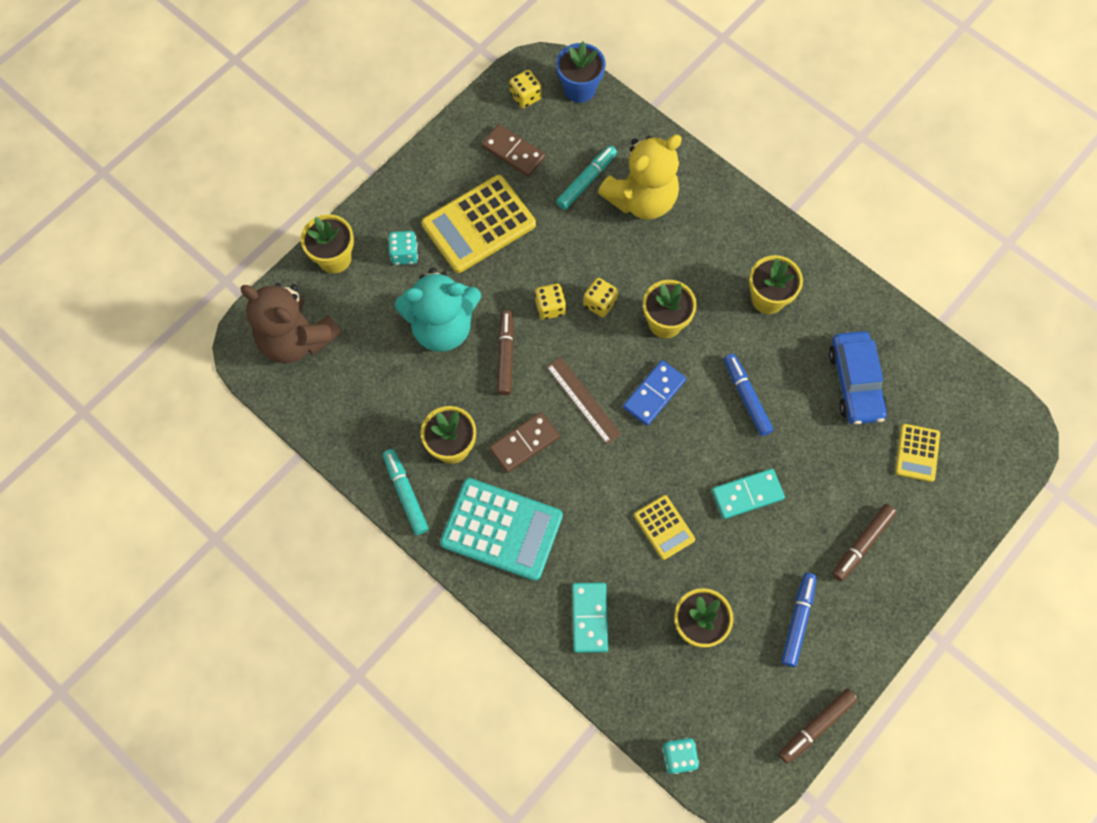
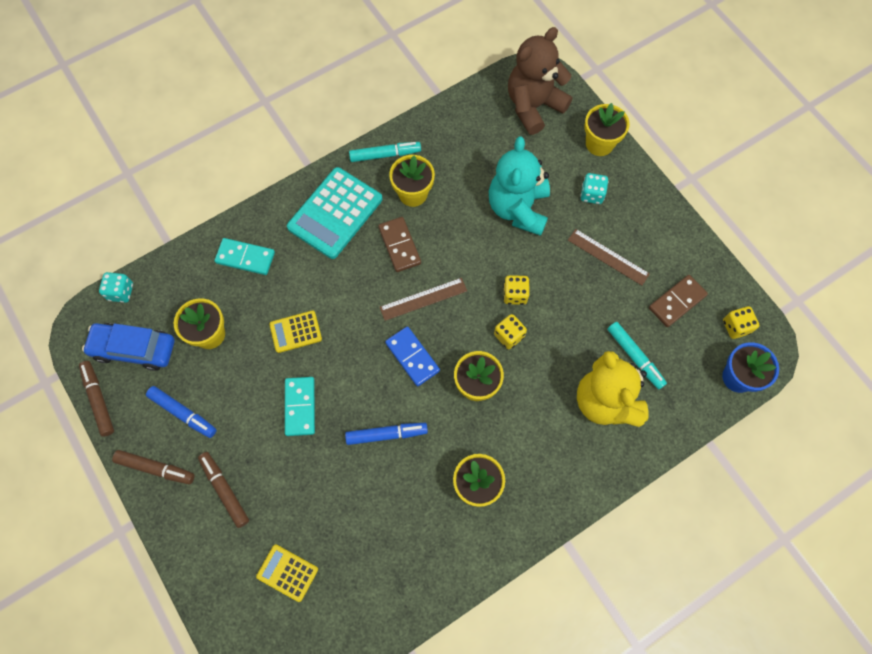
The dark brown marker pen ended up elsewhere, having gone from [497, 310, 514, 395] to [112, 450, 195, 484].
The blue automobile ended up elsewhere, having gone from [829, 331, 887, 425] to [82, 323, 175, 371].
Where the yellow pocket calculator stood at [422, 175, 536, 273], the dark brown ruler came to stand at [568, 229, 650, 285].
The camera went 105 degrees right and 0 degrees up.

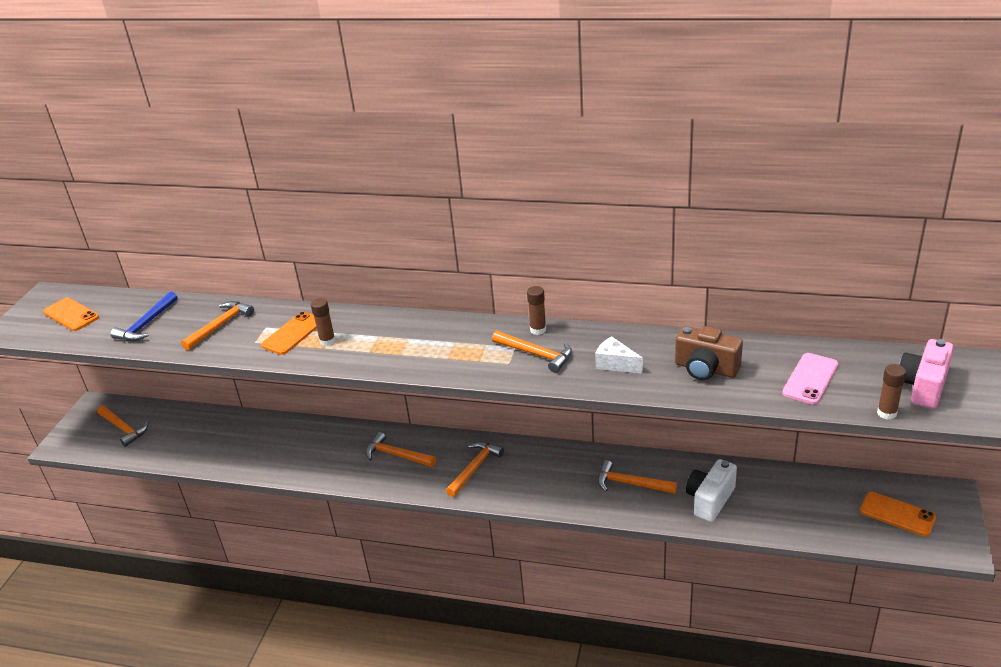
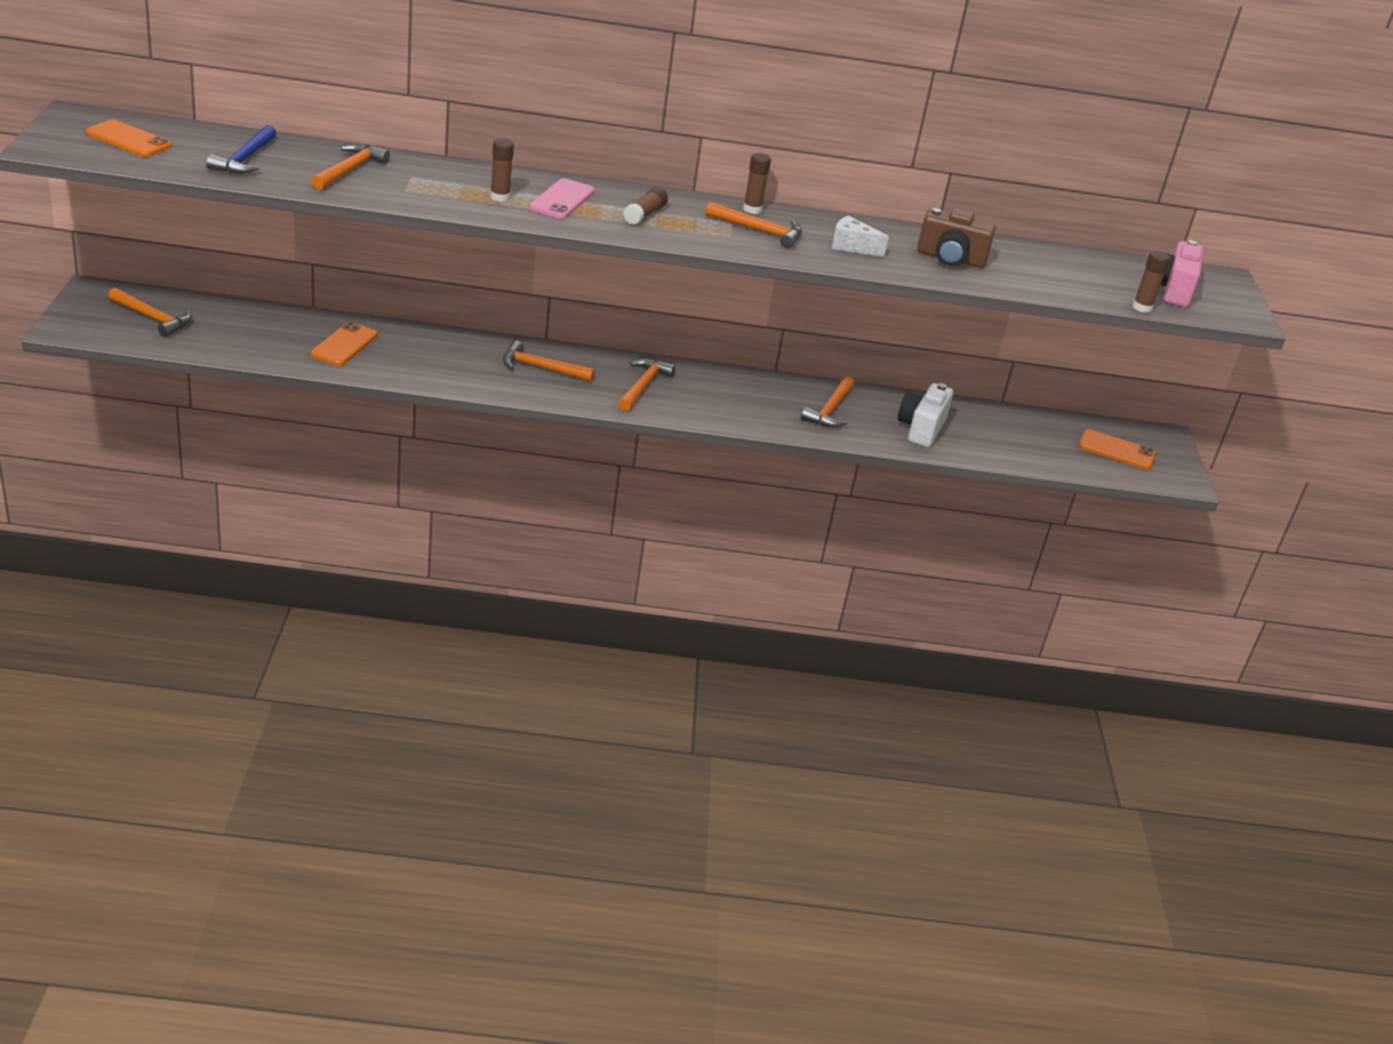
The second view gained the dark brown stick of glue at [623, 187, 668, 224].
The bright orange smartphone ended up elsewhere, having gone from [261, 312, 317, 355] to [310, 322, 378, 366].
The rosy smartphone ended up elsewhere, having gone from [782, 353, 838, 404] to [529, 178, 595, 219].
The bright orange claw hammer at [598, 460, 677, 494] ended up facing another way, 75 degrees counterclockwise from before.
The camera went 20 degrees left and 0 degrees up.

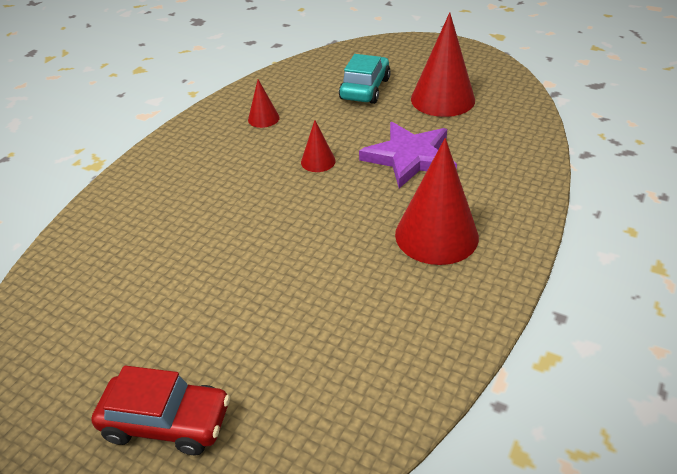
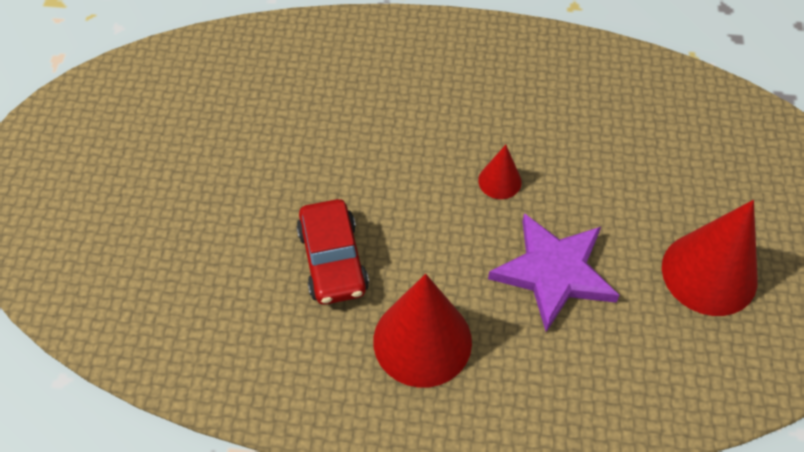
The second view lost the scarlet cone at [248, 79, 280, 128].
The second view lost the turquoise automobile at [339, 54, 391, 104].
The scarlet automobile ended up elsewhere, having gone from [91, 366, 230, 455] to [296, 199, 369, 305].
The camera went 65 degrees right and 15 degrees up.

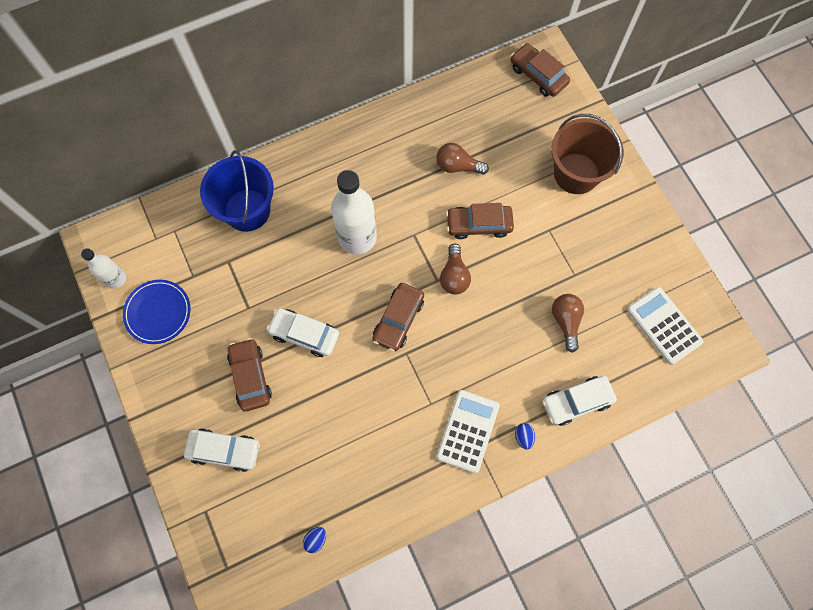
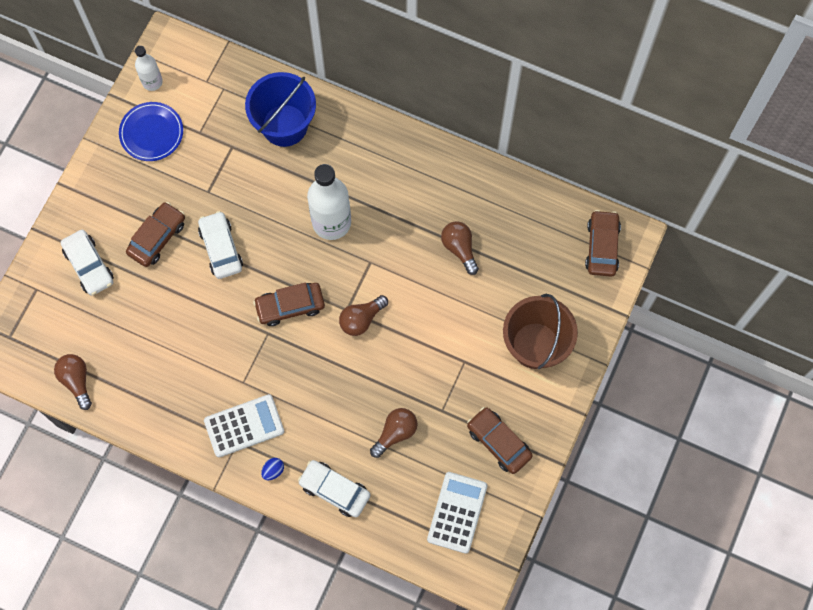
The dark brown automobile ended up elsewhere, having gone from [446, 203, 514, 239] to [467, 407, 533, 474].
Where the blue egg shape stood at [303, 527, 326, 553], the dark brown lightbulb came to stand at [54, 354, 92, 410].
The camera went 50 degrees right and 0 degrees up.

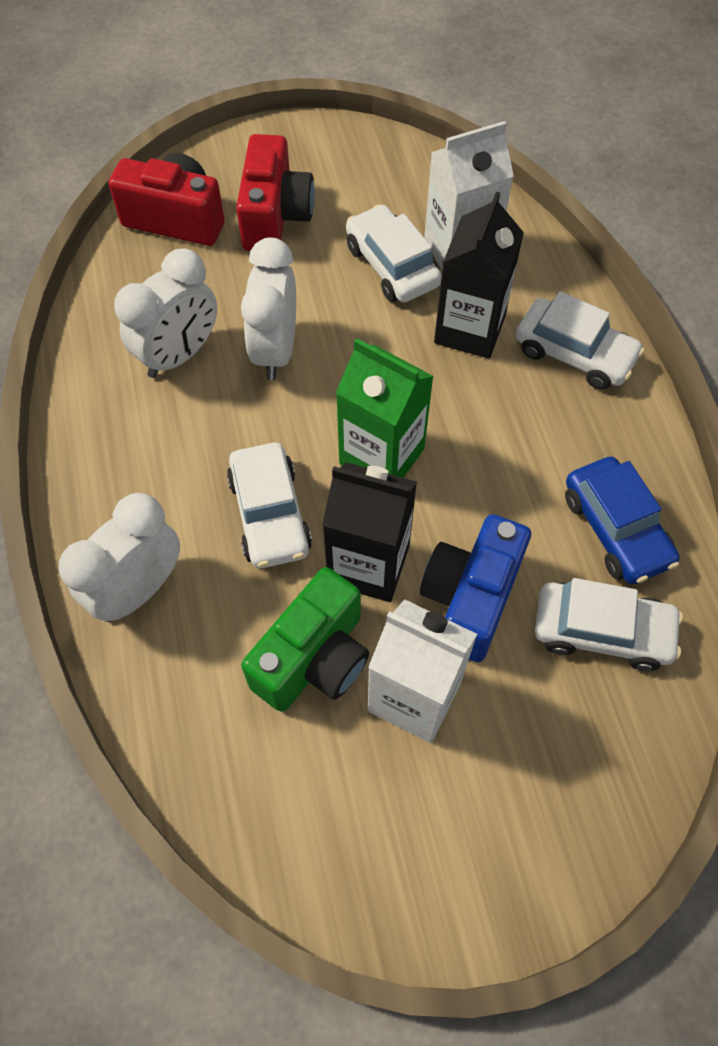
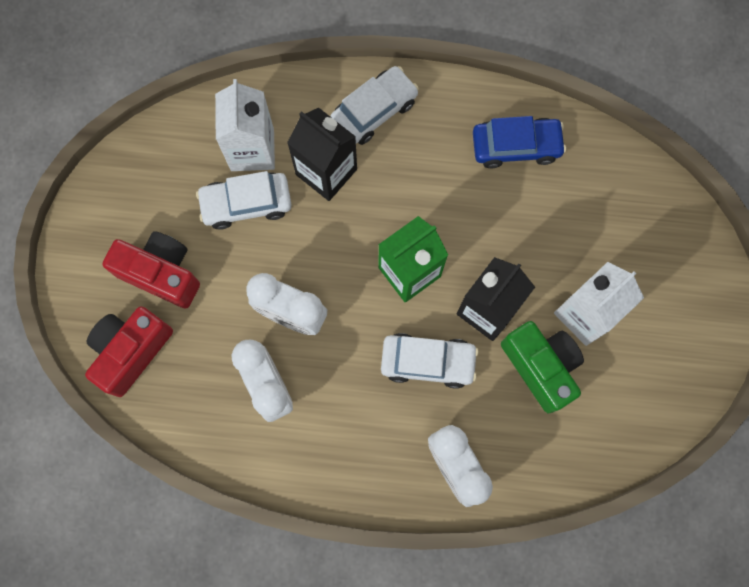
The second view lost the blue camera at [420, 514, 531, 662].
The second view lost the pure white automobile at [535, 578, 683, 671].
The camera went 70 degrees left and 15 degrees up.

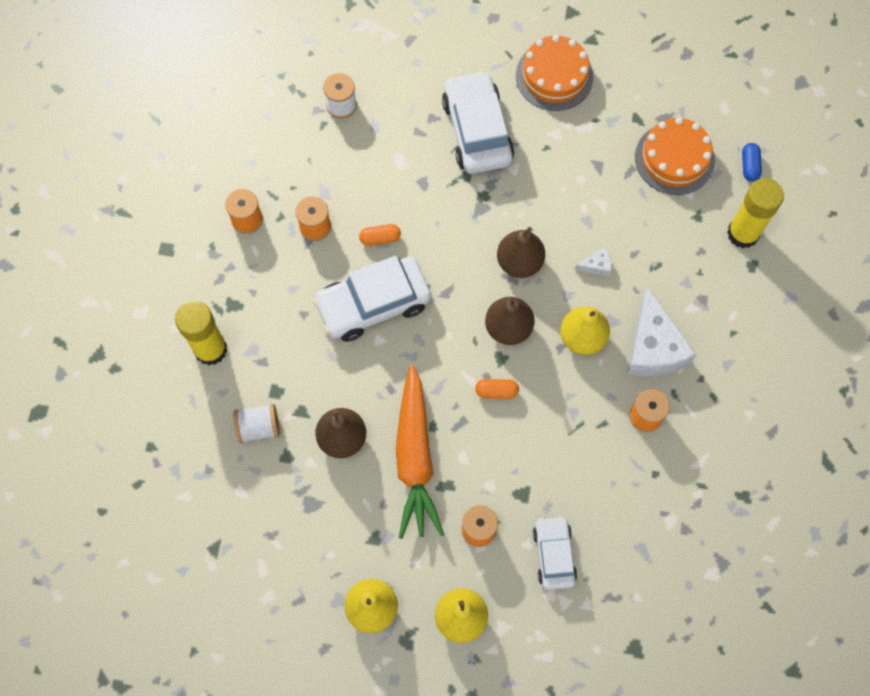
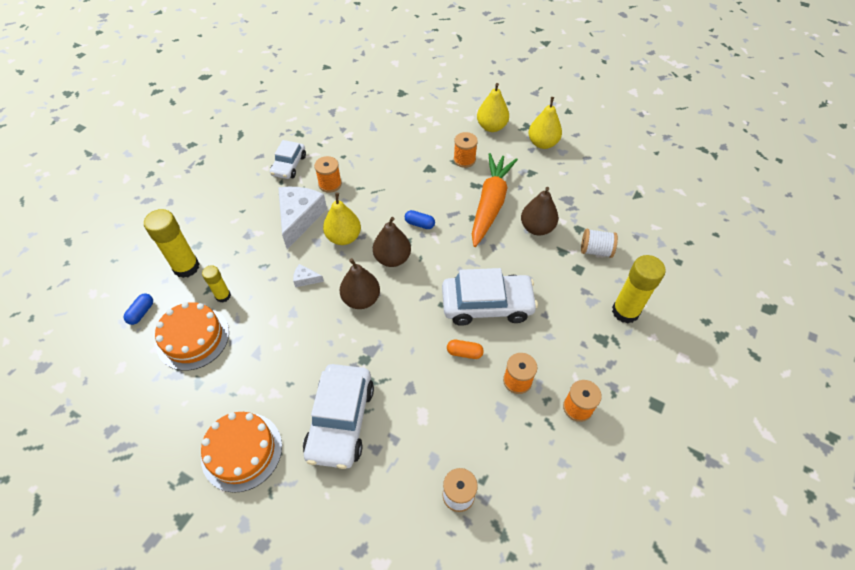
The second view gained the yellow stick of glue at [202, 265, 231, 302].
The pure white automobile ended up elsewhere, having gone from [533, 516, 577, 590] to [270, 140, 306, 179].
What was the bright orange capsule at [475, 379, 519, 399] turned into the blue capsule at [405, 210, 435, 229].
The camera went 160 degrees left and 15 degrees down.

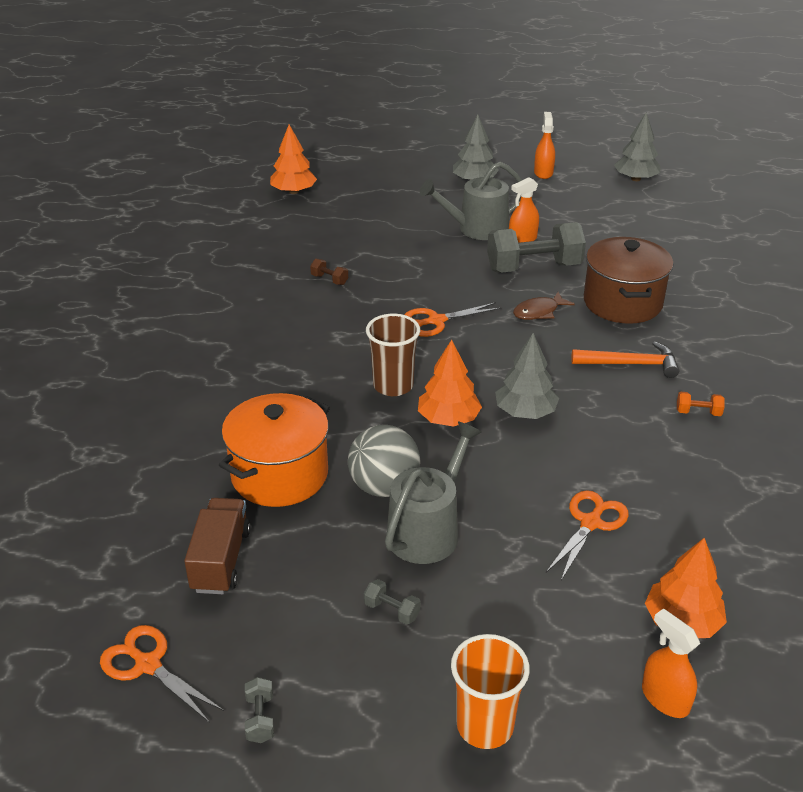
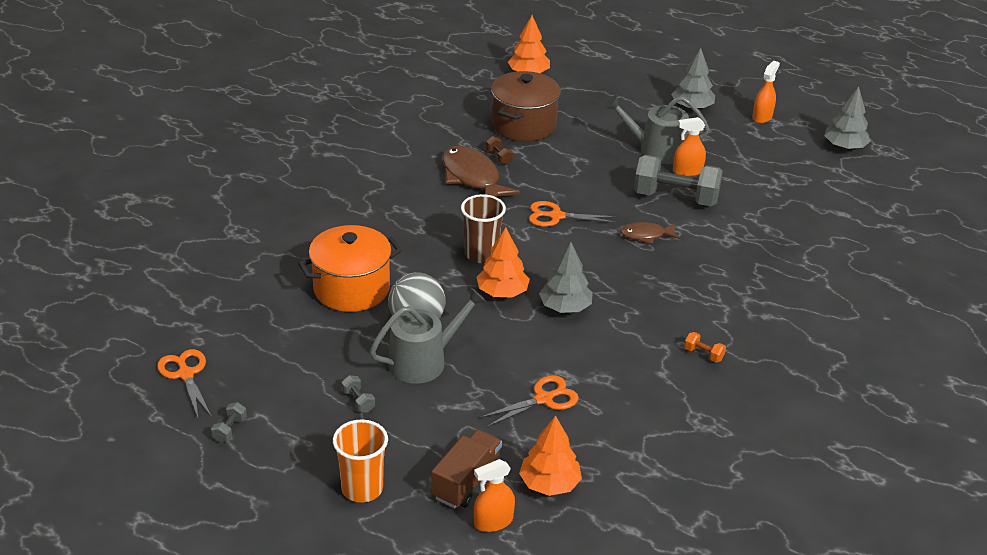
The second view lost the bright orange claw hammer at [571, 342, 679, 378].
The second view gained the dark brown fish at [442, 146, 520, 197].
The dark brown truck ended up elsewhere, having gone from [184, 498, 251, 594] to [431, 430, 502, 508].
The dark brown pot ended up elsewhere, having gone from [584, 237, 674, 324] to [491, 71, 561, 142].
The bright orange spray bottle at [642, 608, 700, 718] ended up facing another way, 105 degrees counterclockwise from before.
The camera went 25 degrees right and 0 degrees up.

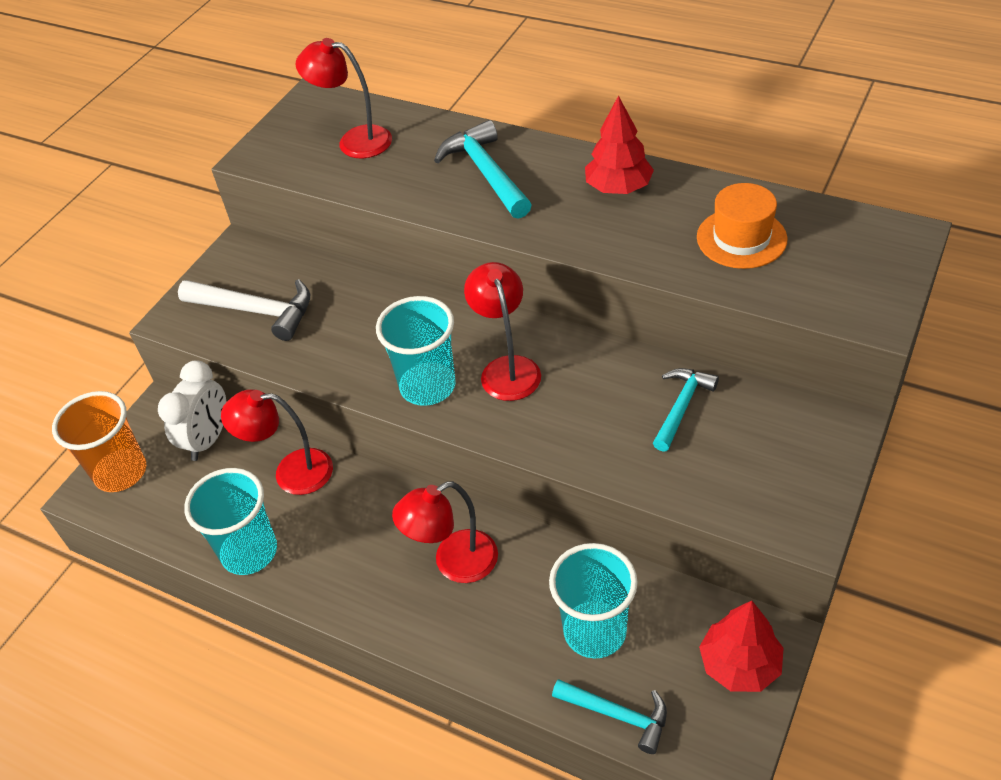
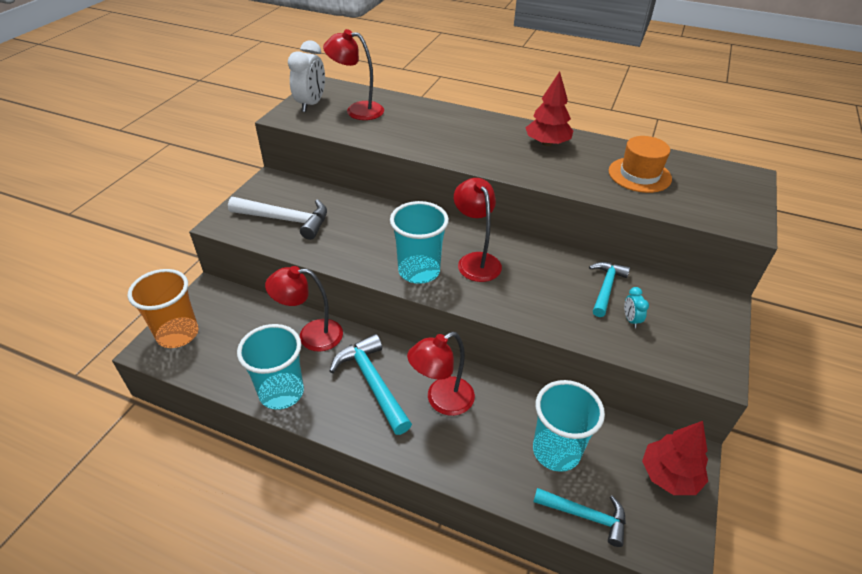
The second view gained the turquoise bedside clock at [624, 287, 649, 328].
The pure white bedside clock ended up elsewhere, having gone from [158, 360, 227, 461] to [288, 40, 325, 112].
The turquoise claw hammer ended up elsewhere, having gone from [434, 120, 532, 219] to [329, 334, 412, 435].
The camera went 10 degrees left and 5 degrees down.

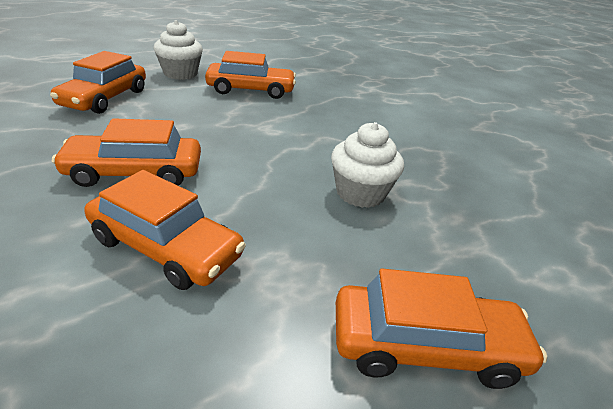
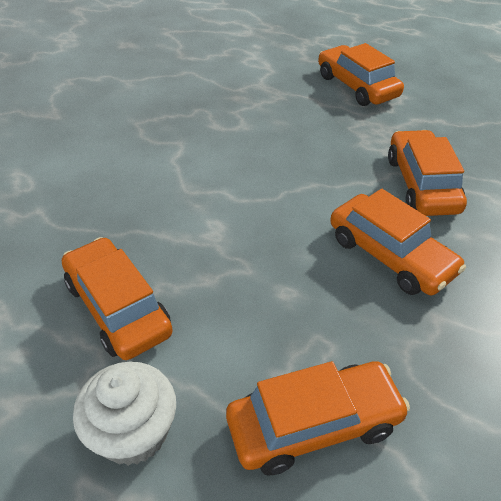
The second view lost the pure white fairy cake at [331, 122, 404, 208].
The camera went 120 degrees left and 10 degrees up.

